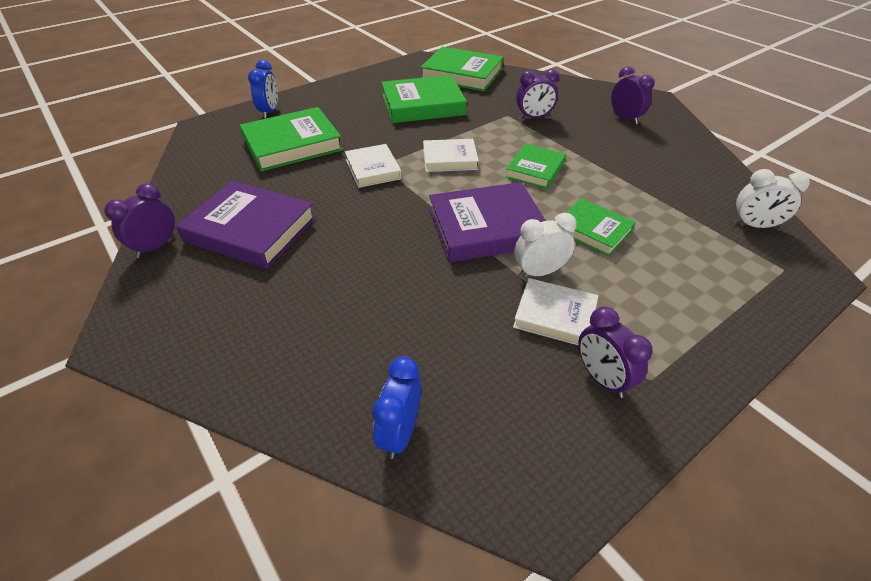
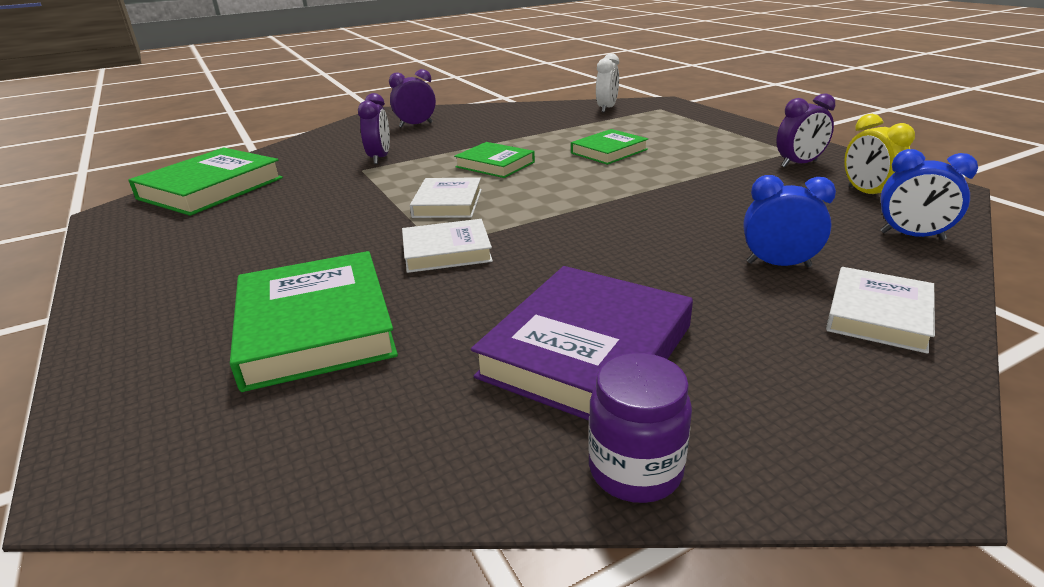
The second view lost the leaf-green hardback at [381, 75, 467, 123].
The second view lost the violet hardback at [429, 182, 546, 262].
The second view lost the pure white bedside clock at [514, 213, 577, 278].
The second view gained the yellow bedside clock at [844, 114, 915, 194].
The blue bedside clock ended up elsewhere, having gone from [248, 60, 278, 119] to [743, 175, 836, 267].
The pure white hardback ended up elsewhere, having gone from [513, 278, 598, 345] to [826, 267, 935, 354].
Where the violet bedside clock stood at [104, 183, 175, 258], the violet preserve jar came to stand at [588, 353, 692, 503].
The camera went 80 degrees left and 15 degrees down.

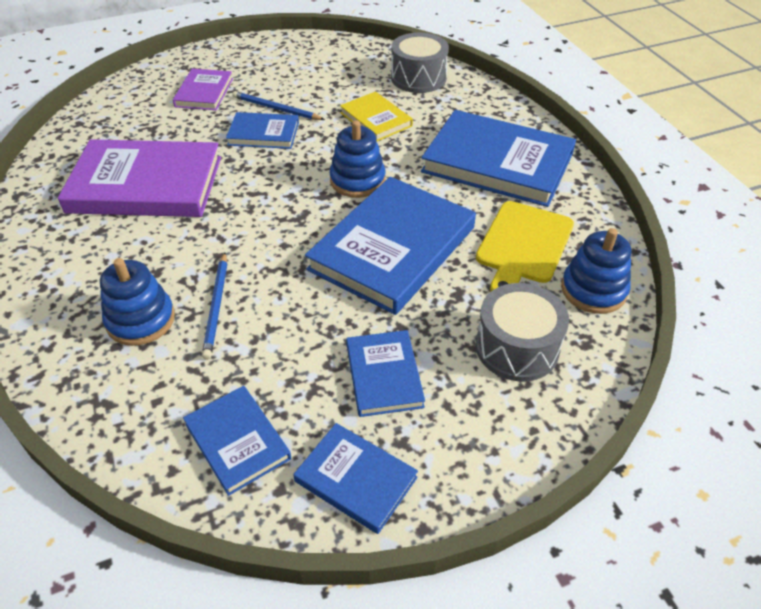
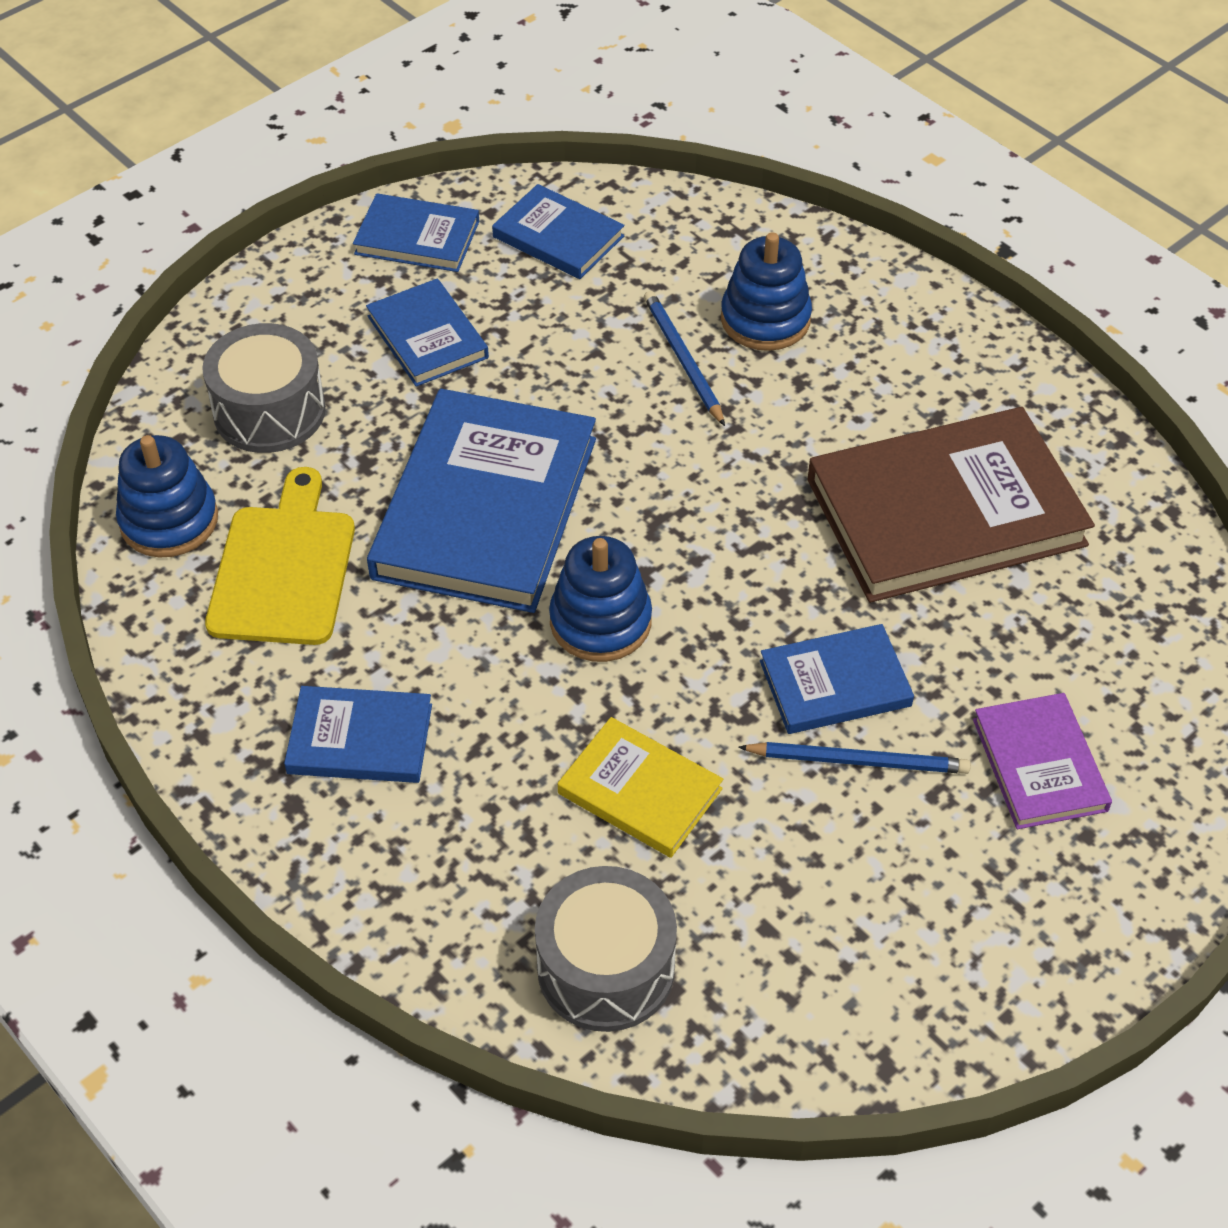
What was the violet hardback at [58, 139, 221, 217] turned into the dark brown hardback at [807, 407, 1095, 603].
The size of the blue hardback at [421, 110, 576, 207] changed by a factor of 0.52.
The camera went 160 degrees right and 5 degrees up.

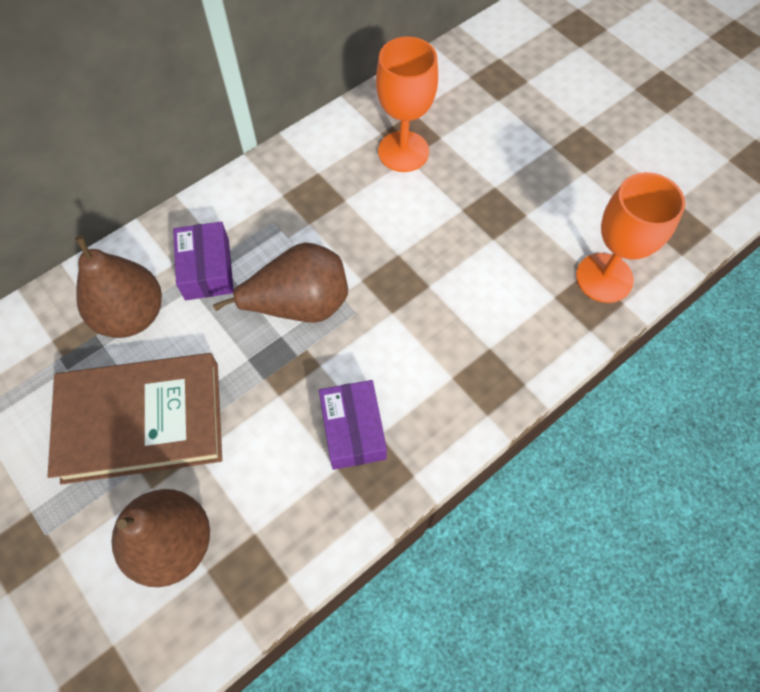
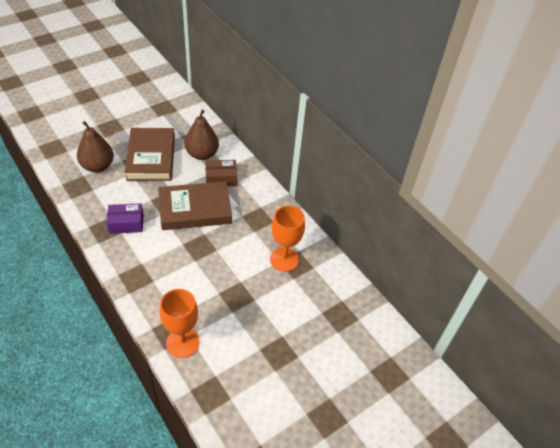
Where the dark brown toy pear stood at [213, 242, 348, 323], the dark brown hardback came to stand at [158, 181, 232, 230].
What was the violet package at [173, 222, 234, 300] turned into the dark brown package at [205, 160, 237, 186].
The camera went 90 degrees right and 15 degrees down.

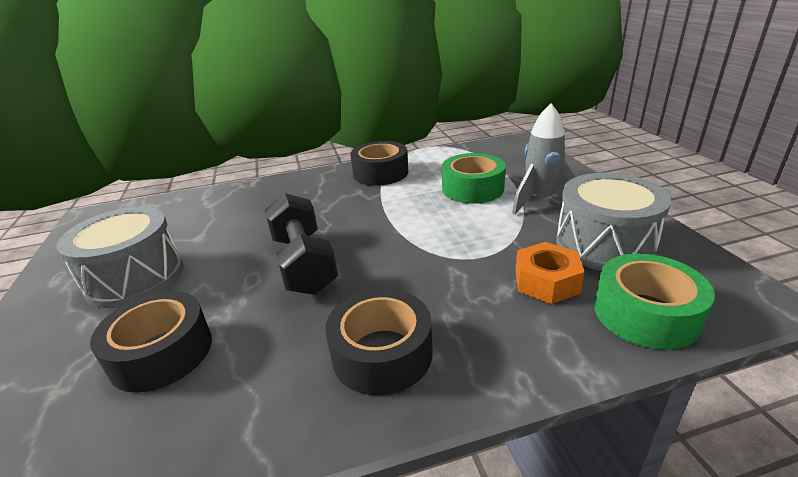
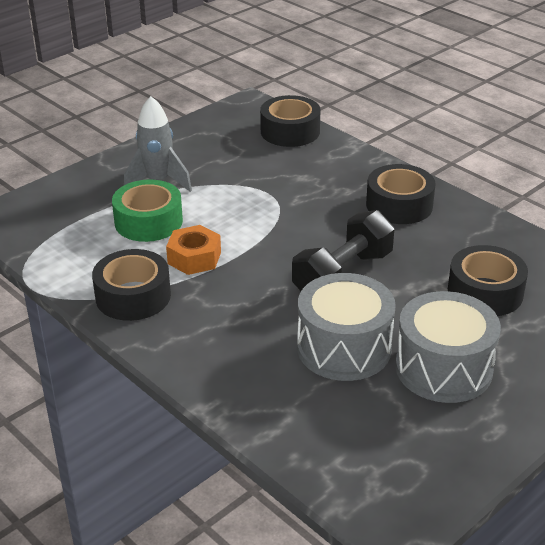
The bright orange hex nut ended up elsewhere, having gone from [516, 242, 585, 304] to [166, 225, 221, 275].
The grey toy drum ended up elsewhere, having gone from [556, 173, 671, 271] to [297, 273, 396, 381].
What was the leaf-green sticky tape at [594, 253, 715, 350] turned into the ebony sticky tape at [260, 95, 321, 147].
The camera went 120 degrees left and 5 degrees up.

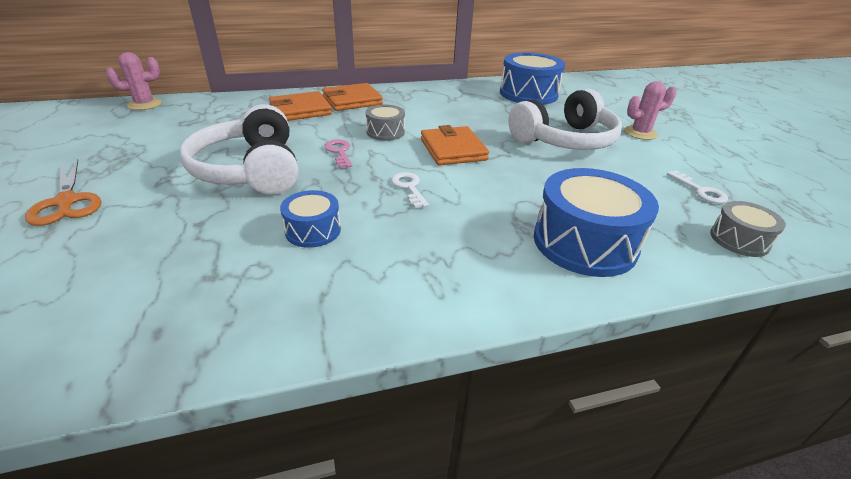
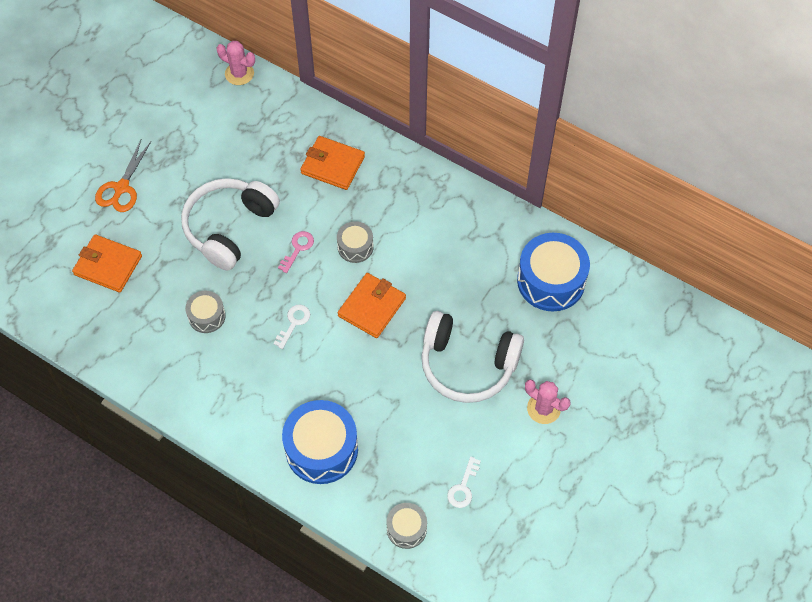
The bright orange wallet ended up elsewhere, having gone from [322, 83, 383, 111] to [72, 234, 142, 292].
What was the blue toy drum at [280, 190, 341, 248] turned into the grey toy drum at [185, 291, 226, 333].
The camera went 50 degrees right and 25 degrees up.

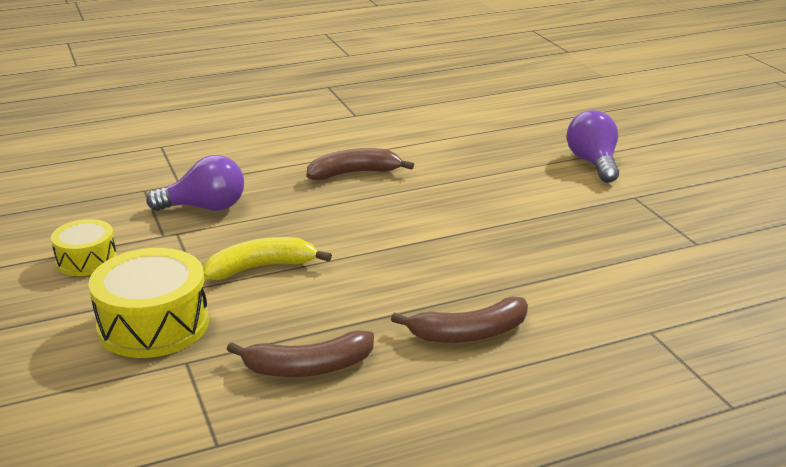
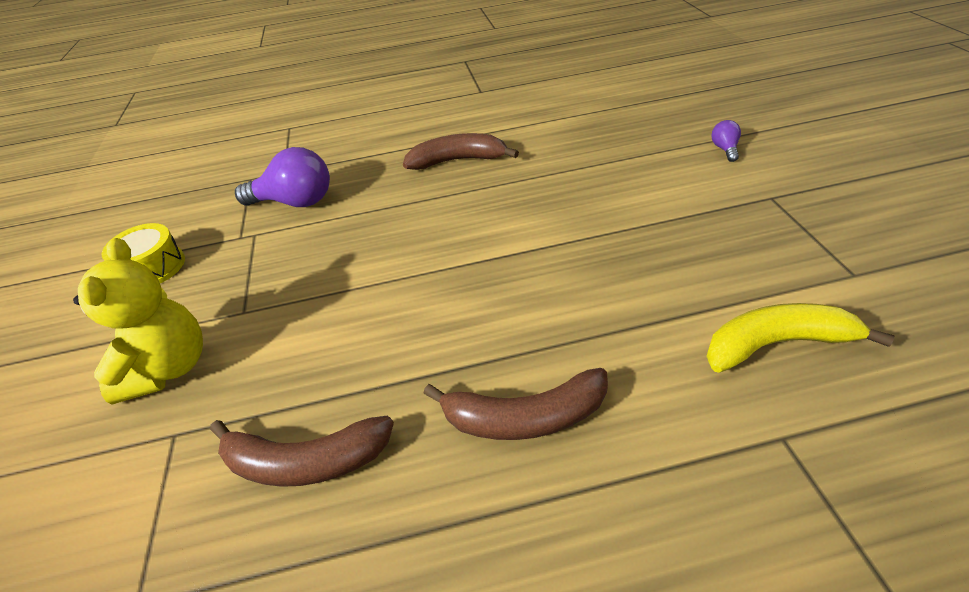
The yellow banana fruit ended up elsewhere, having gone from [203, 237, 332, 280] to [706, 303, 895, 373].
Where the yellow toy drum stood at [89, 248, 209, 358], the yellow teddy bear came to stand at [73, 238, 203, 405].
The size of the violet lightbulb at [567, 110, 619, 183] changed by a factor of 0.47.
The camera went 15 degrees right and 15 degrees up.

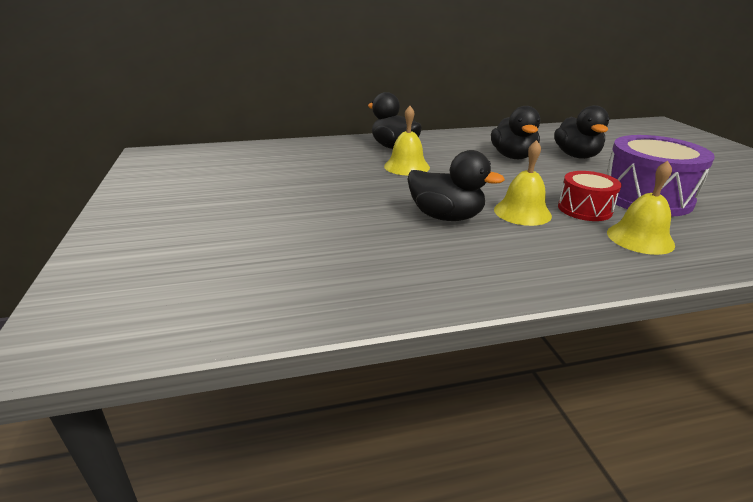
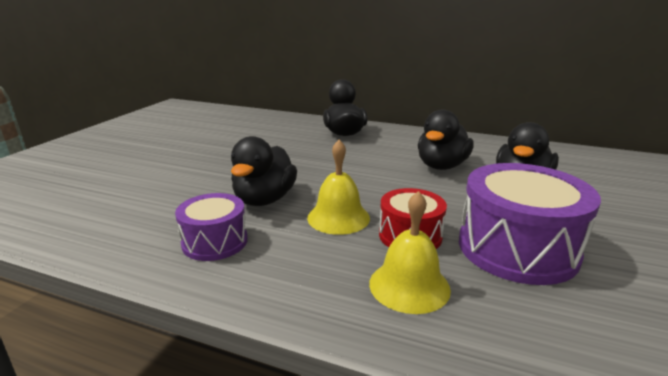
The second view lost the yellow school bell at [384, 106, 430, 176].
The second view gained the violet toy drum at [175, 193, 248, 261].
The ebony duck at [407, 150, 505, 221] ended up facing another way, 45 degrees clockwise from before.
The camera went 35 degrees right and 5 degrees down.

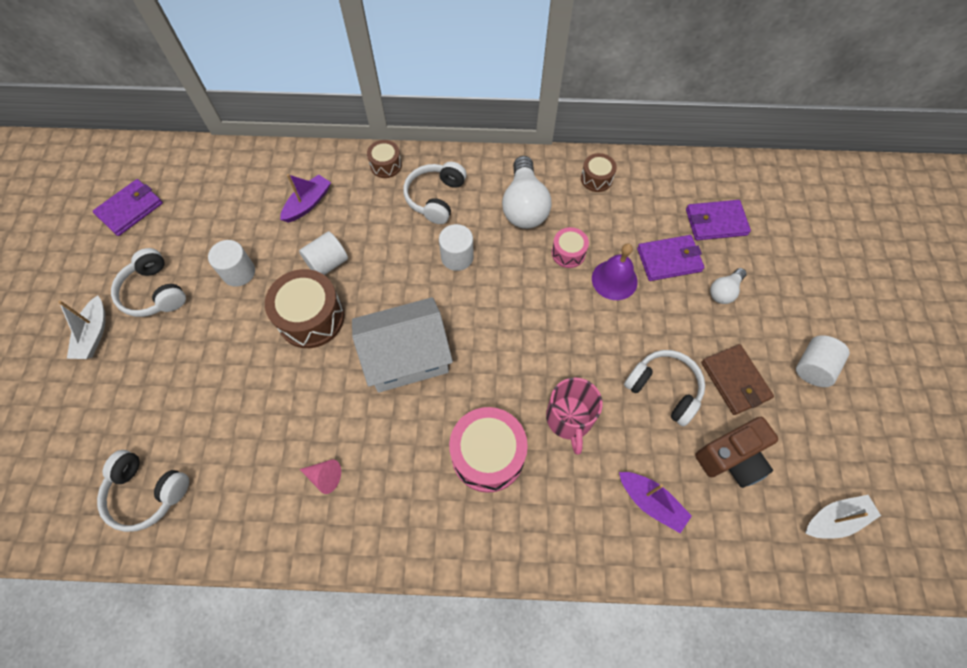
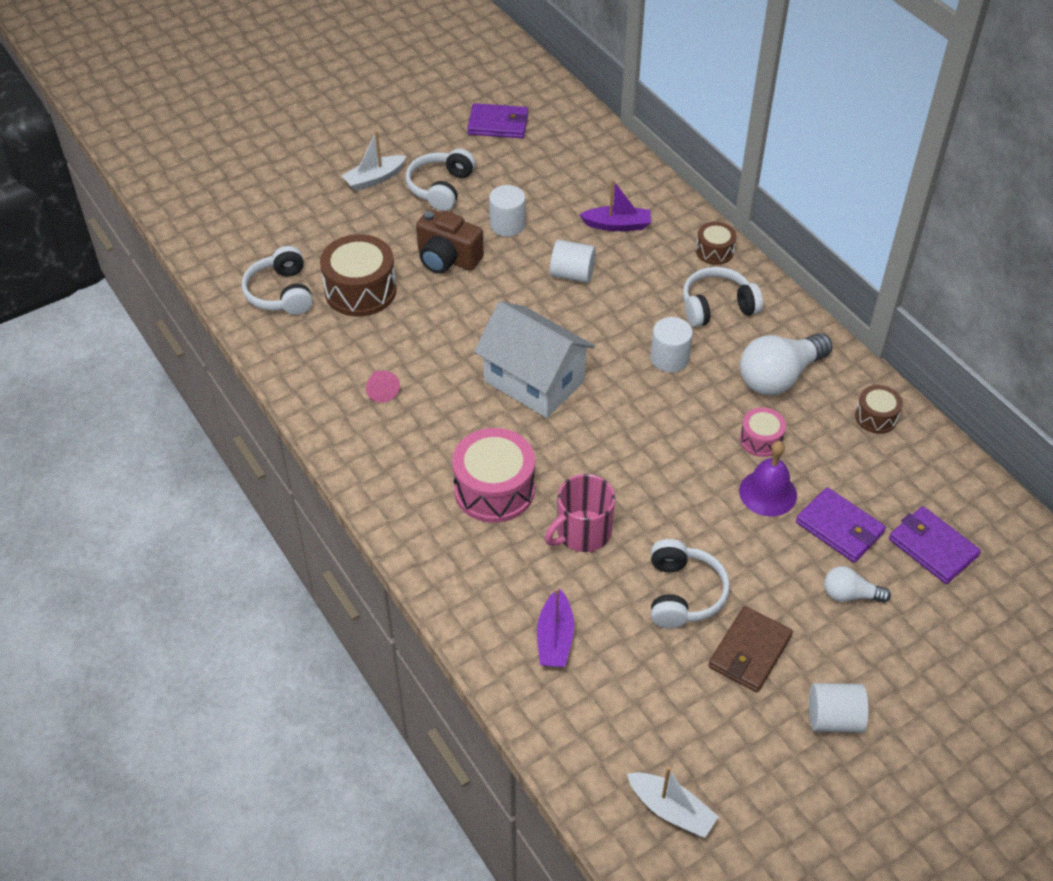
The dark brown toy drum ended up elsewhere, having gone from [265, 269, 345, 348] to [320, 234, 397, 317].
The dark brown camera ended up elsewhere, having gone from [695, 417, 778, 488] to [416, 209, 484, 274].
The camera went 55 degrees right and 15 degrees down.

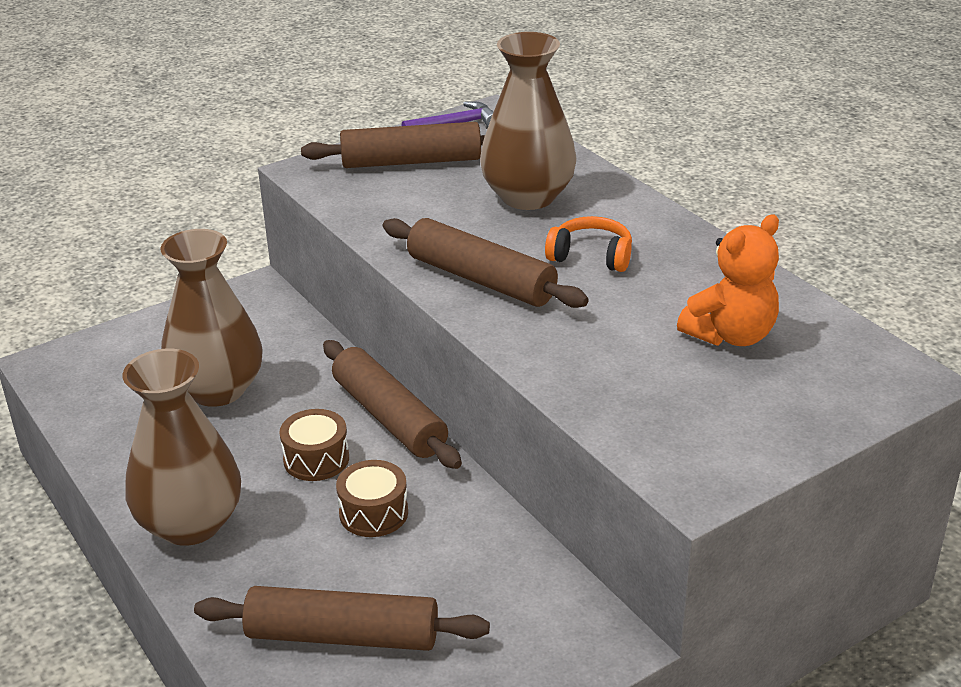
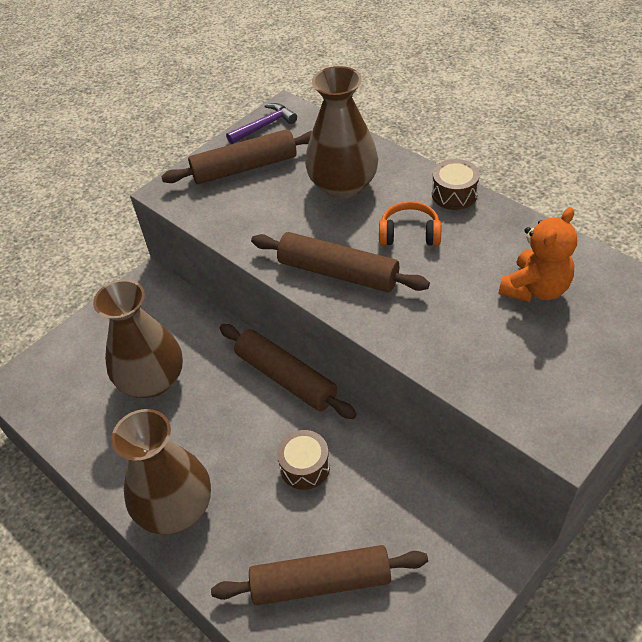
The dark brown toy drum ended up elsewhere, having gone from [280, 409, 349, 481] to [432, 159, 480, 210].
The camera went 10 degrees left and 15 degrees up.

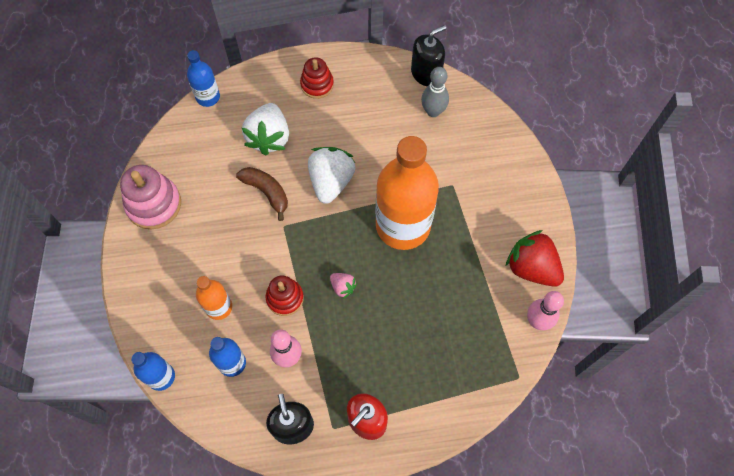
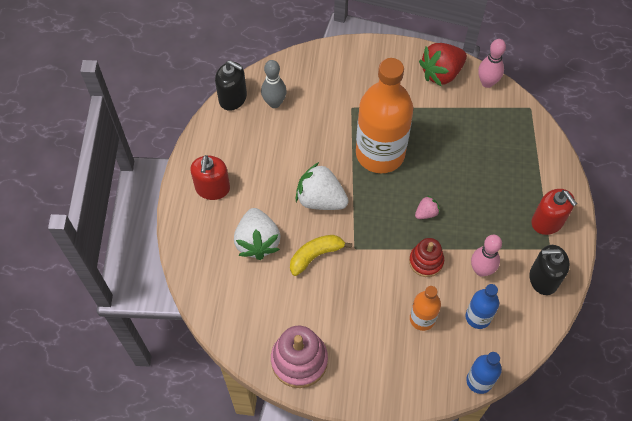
The second view lost the blue flask at [187, 50, 220, 107].
Where the scarlet stacking rings stood at [300, 57, 334, 99], the scarlet soap pump came to stand at [190, 155, 230, 200].
What was the dark brown banana fruit at [236, 167, 288, 221] turned into the yellow banana fruit at [290, 235, 352, 276].
The pure white berry at [242, 103, 289, 155] ended up facing another way, 60 degrees clockwise from before.
The ebony soap pump at [411, 25, 446, 87] ended up facing another way, 135 degrees clockwise from before.
The camera went 75 degrees left and 5 degrees down.

